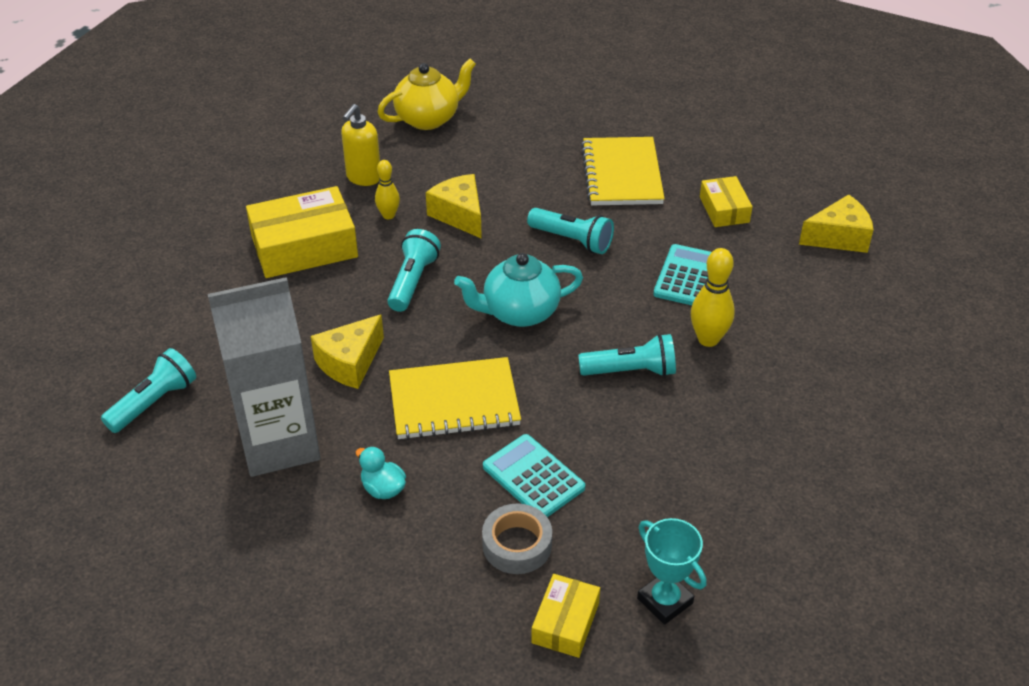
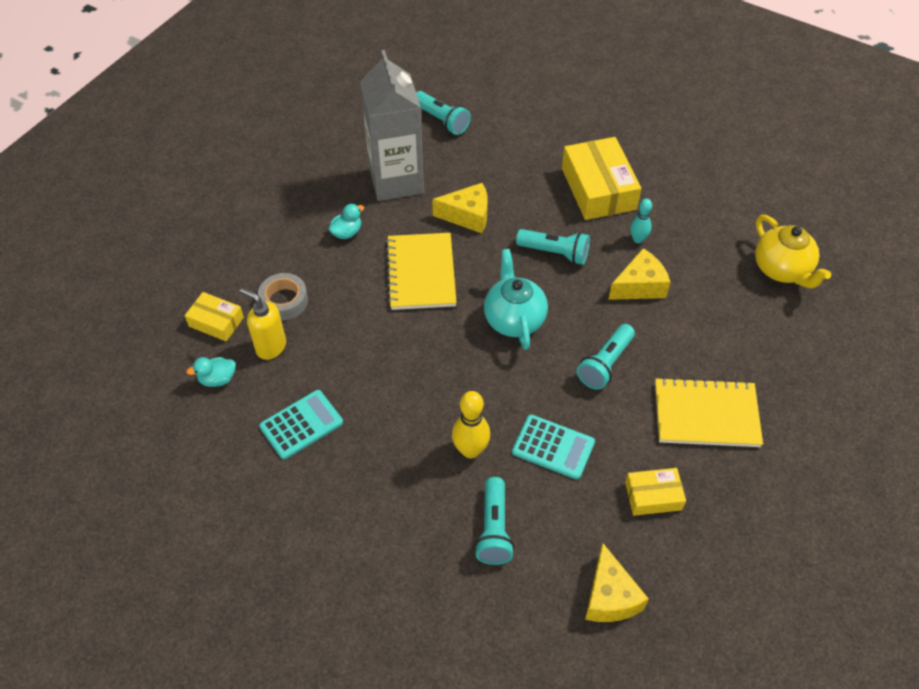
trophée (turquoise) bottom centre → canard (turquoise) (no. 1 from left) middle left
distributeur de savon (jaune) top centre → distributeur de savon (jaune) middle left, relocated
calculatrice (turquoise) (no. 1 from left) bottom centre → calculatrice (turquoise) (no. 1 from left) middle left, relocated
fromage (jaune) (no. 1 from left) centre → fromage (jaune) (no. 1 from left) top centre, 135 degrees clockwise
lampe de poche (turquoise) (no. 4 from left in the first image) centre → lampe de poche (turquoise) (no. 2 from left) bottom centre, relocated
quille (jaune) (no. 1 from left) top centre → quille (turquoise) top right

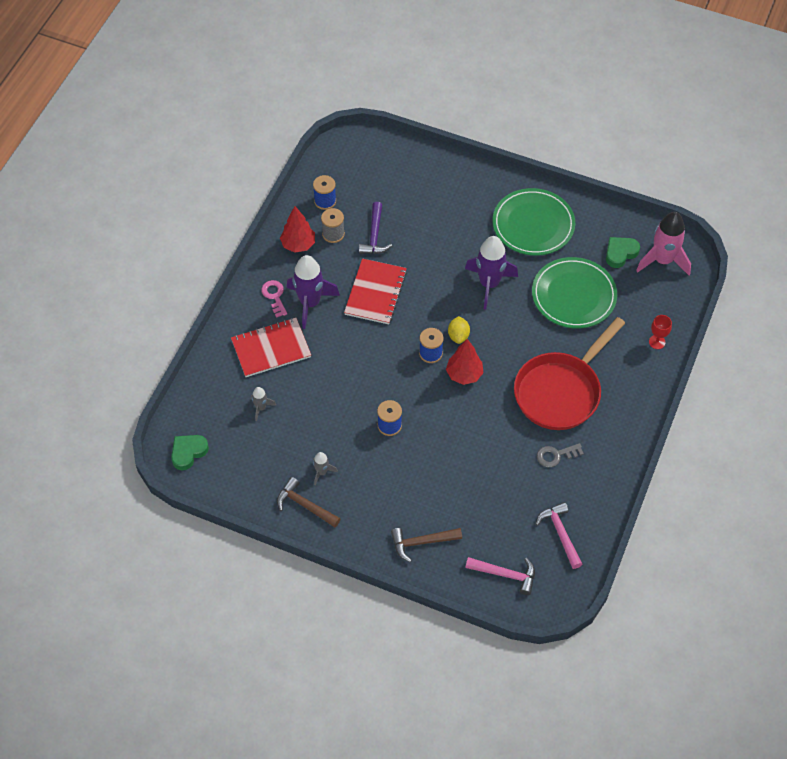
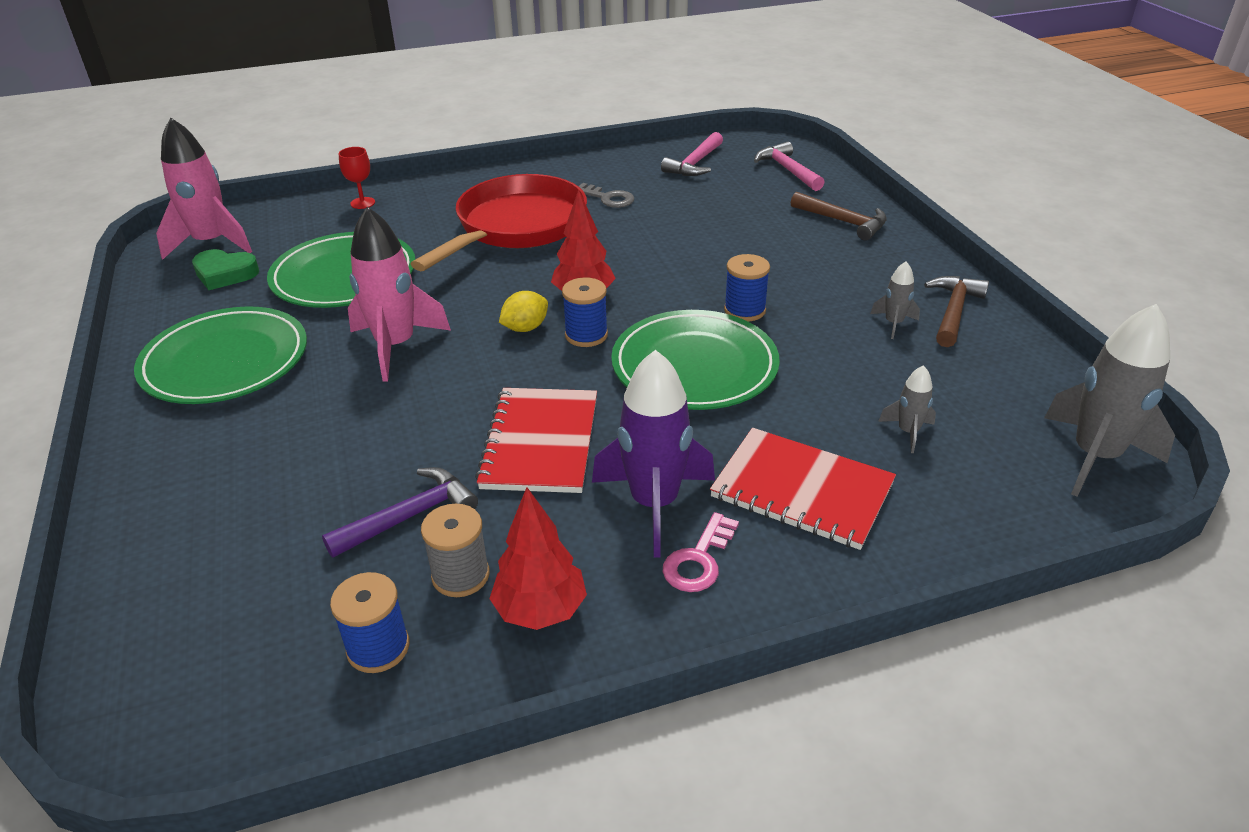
fusée (violet) (no. 2 from left) centre → fusée (rose) (no. 2 from left) middle left
poêle (rouge) middle right → poêle (rouge) top centre, 60 degrees counterclockwise
carnet (rouge) (no. 2 from left in the first image) centre → carnet (rouge) (no. 1 from left) centre, 60 degrees counterclockwise
- → assiette (vert) (no. 3 from left) centre
marteau (marron) (no. 1 from left in the first image) centre → marteau (marron) (no. 2 from left) middle right, 150 degrees counterclockwise
cœur (vert) (no. 1 from left) middle left → fusée (gris) (no. 3 from left) middle right

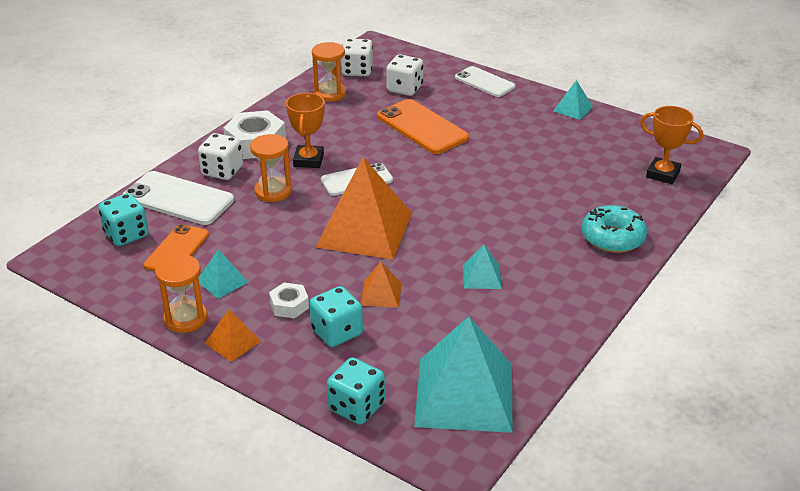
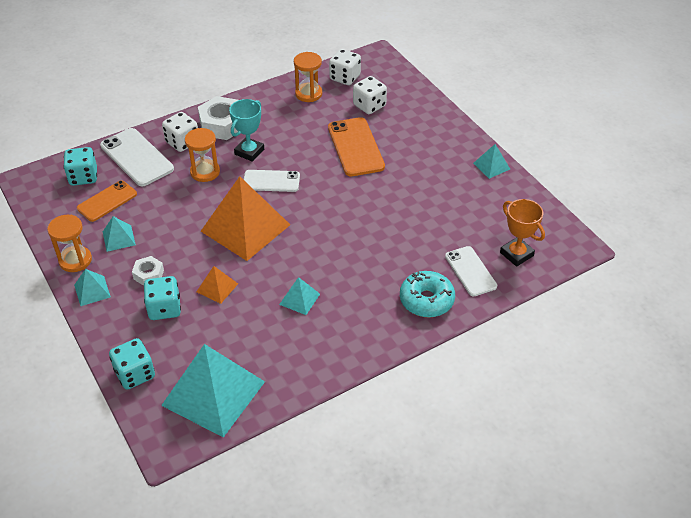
pyramide (orange) (no. 1 from left) bottom left → pyramide (turquoise) (no. 1 from left) middle left
trophée (orange) (no. 1 from left) top centre → trophée (turquoise) top centre
téléphone (blanc) (no. 3 from left) top centre → téléphone (blanc) (no. 3 from left) middle right, relocated

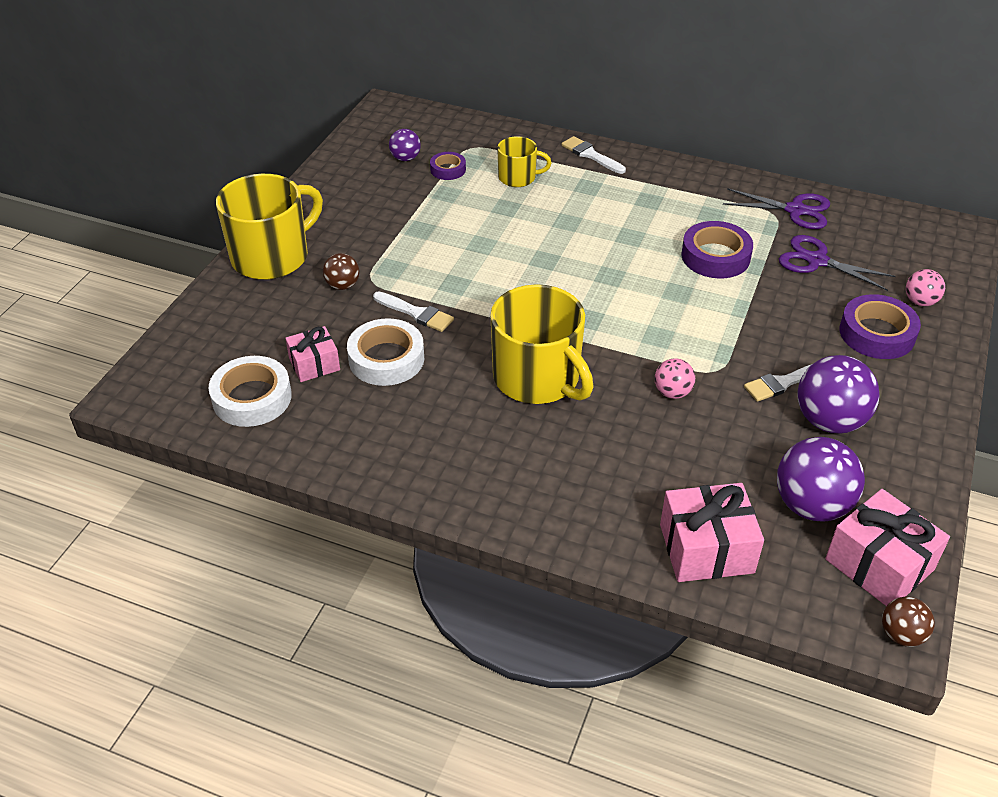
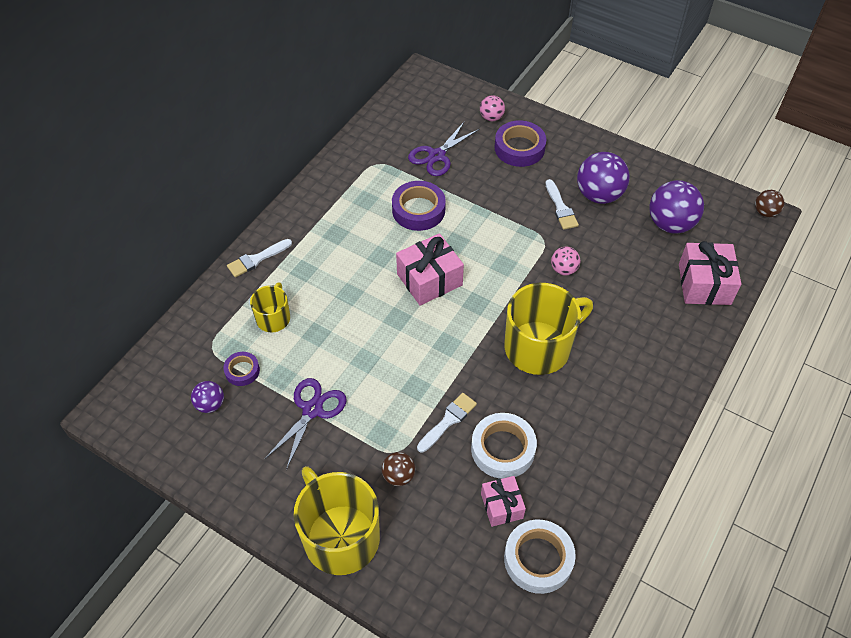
ciseaux (violet) (no. 1 from left) top right → ciseaux (violet) (no. 1 from left) centre, relocated
cadeau (rose) (no. 3 from left in the first image) bottom right → cadeau (rose) (no. 1 from left) centre, relocated

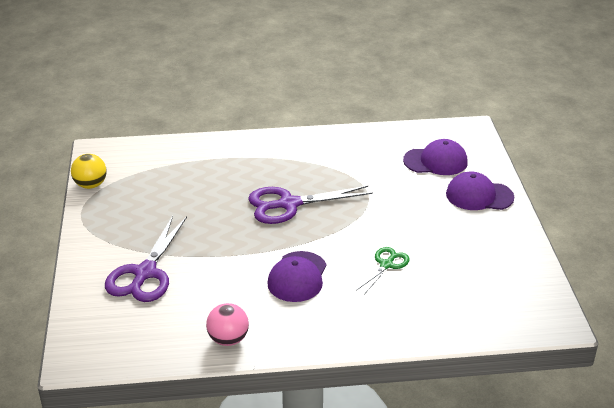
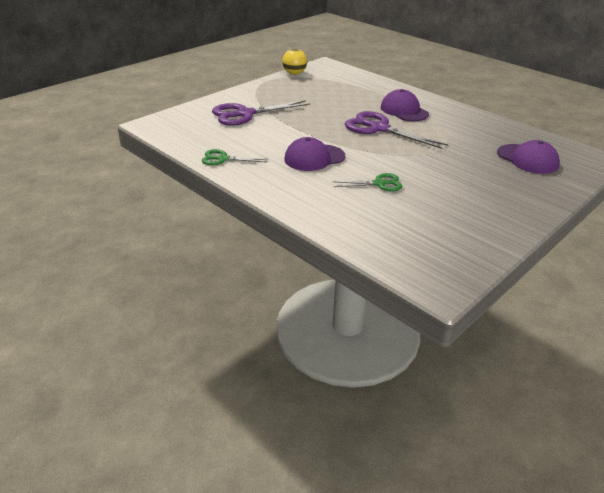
balle (rose) bottom centre → ciseaux (vert) (no. 1 from left) top centre
casquette (violet) (no. 3 from left in the first image) middle right → casquette (violet) (no. 2 from left) top right, relocated

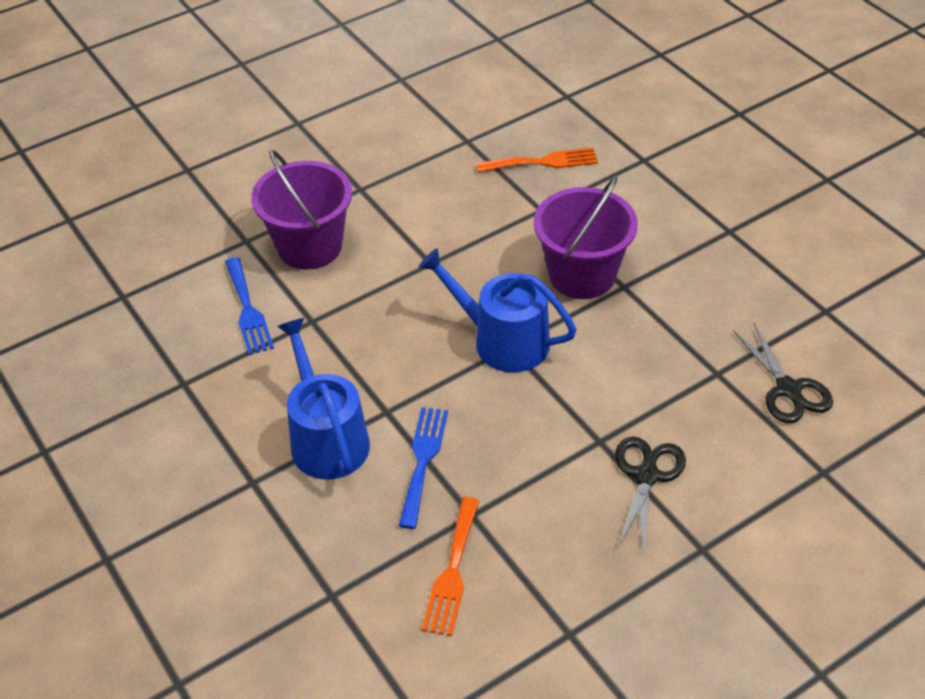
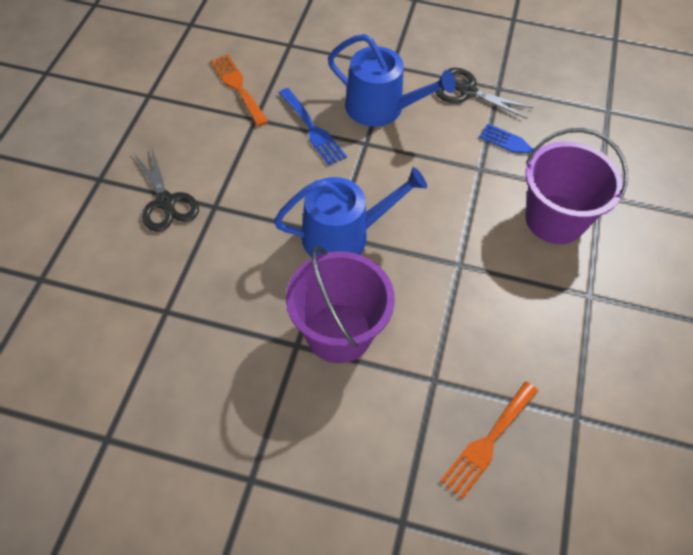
ciseaux (noir) (no. 2 from left) middle right → ciseaux (noir) (no. 2 from left) top right, relocated

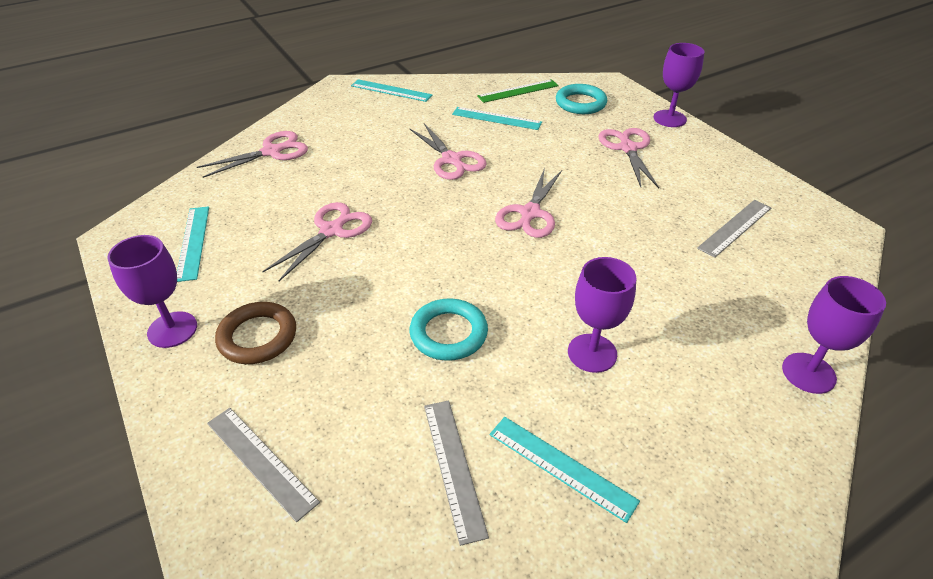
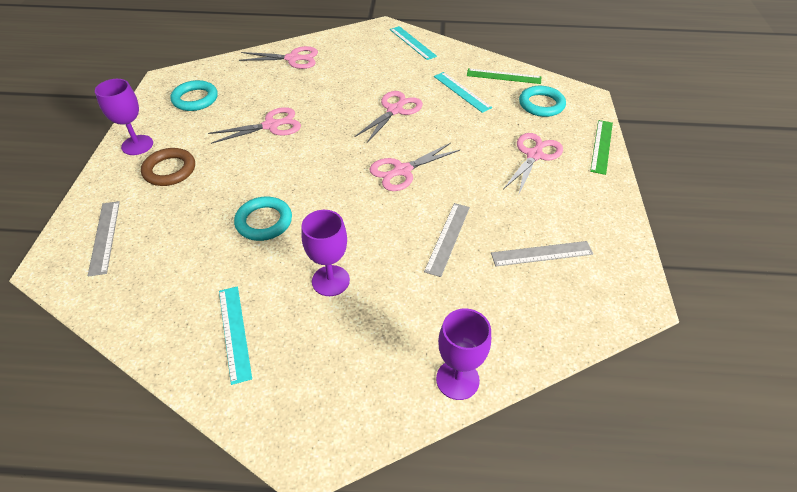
règle (turquoise) (no. 1 from left) middle left → anneau (turquoise) (no. 1 from left) top left
ciseaux (rose) (no. 3 from left) top centre, 150 degrees counterclockwise
règle (gris) (no. 2 from left) bottom centre → règle (gris) (no. 2 from left) centre, relocated
verre à pied (violet) (no. 3 from left) top right → règle (vert) (no. 2 from left) top right

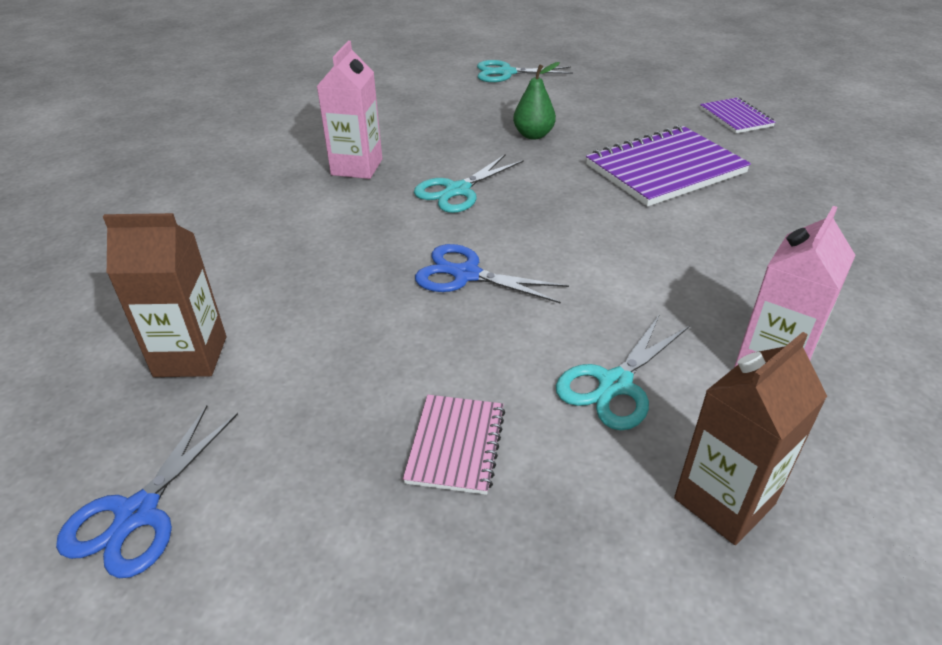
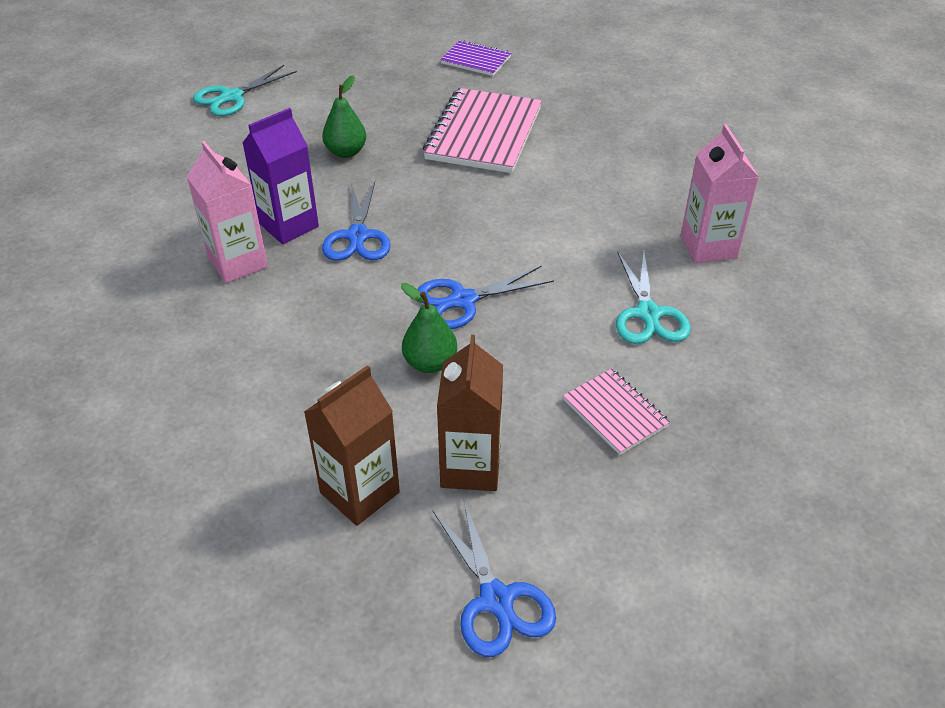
- → brique de lait (violet) top left
ciseaux (turquoise) (no. 1 from left) top centre → ciseaux (bleu) (no. 1 from left) top centre
- → poire (vert) (no. 2 from left) centre
carnet (violet) (no. 1 from left) top right → carnet (rose) (no. 1 from left) top centre
brique de lait (marron) (no. 2 from left) bottom right → brique de lait (marron) (no. 2 from left) centre, relocated

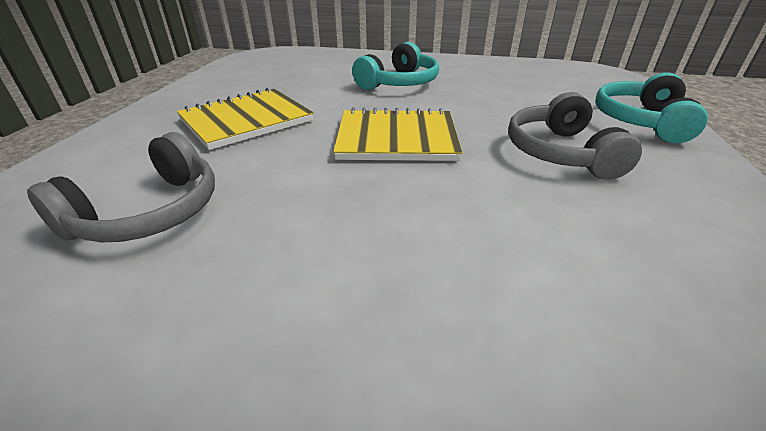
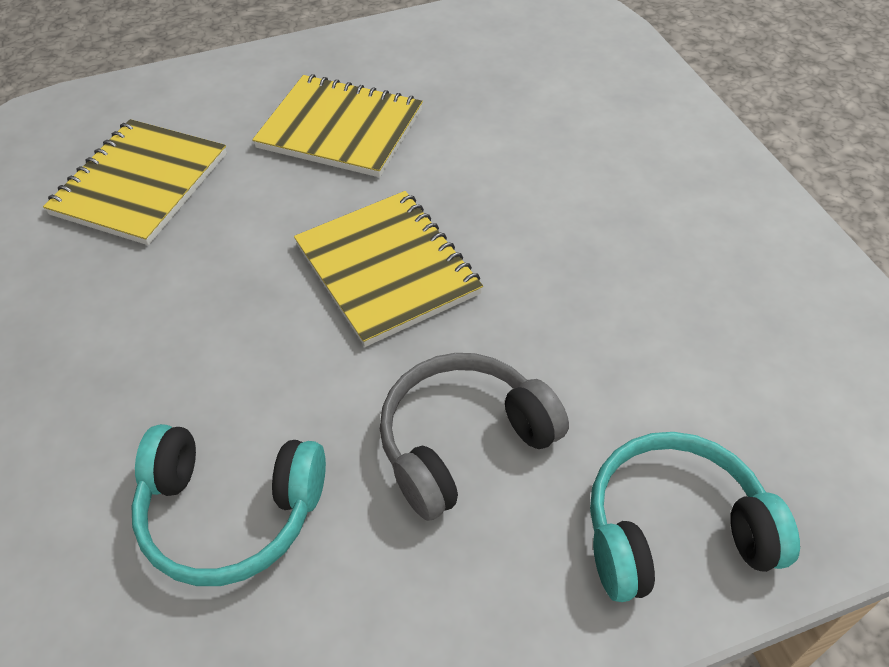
casque audio (gris) (no. 1 from left) middle left → carnet (jaune) (no. 1 from left) top left
casque audio (turquoise) (no. 1 from left) top centre → casque audio (turquoise) (no. 1 from left) bottom left, relocated

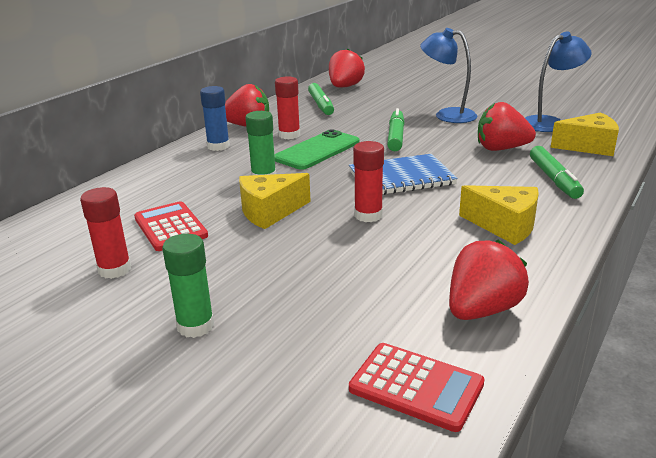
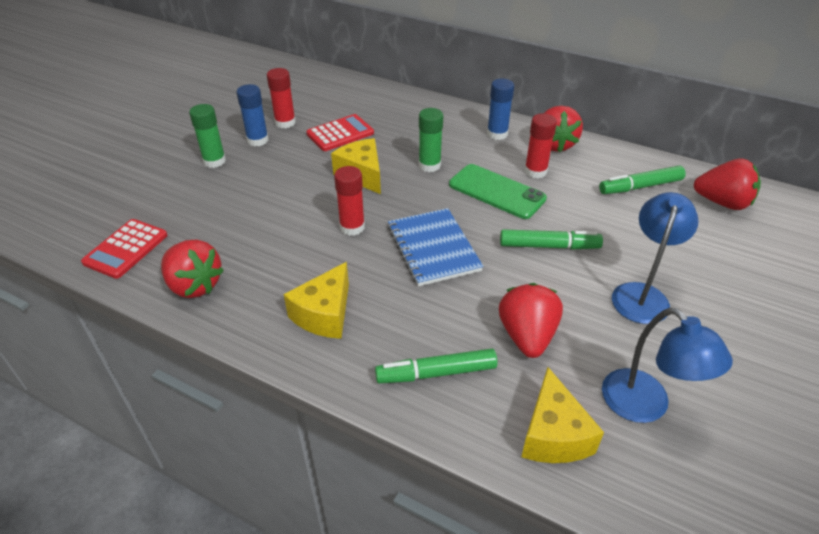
- → bâton de colle (bleu) (no. 1 from left) top left

